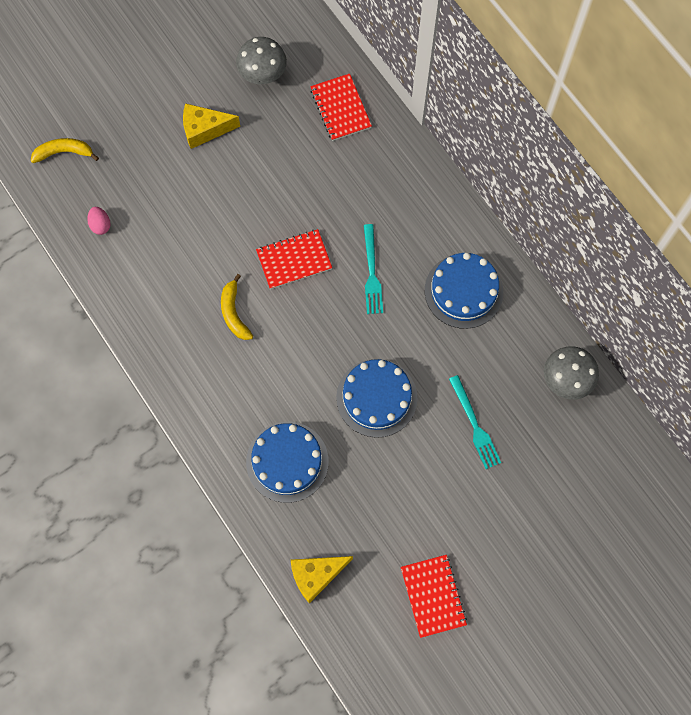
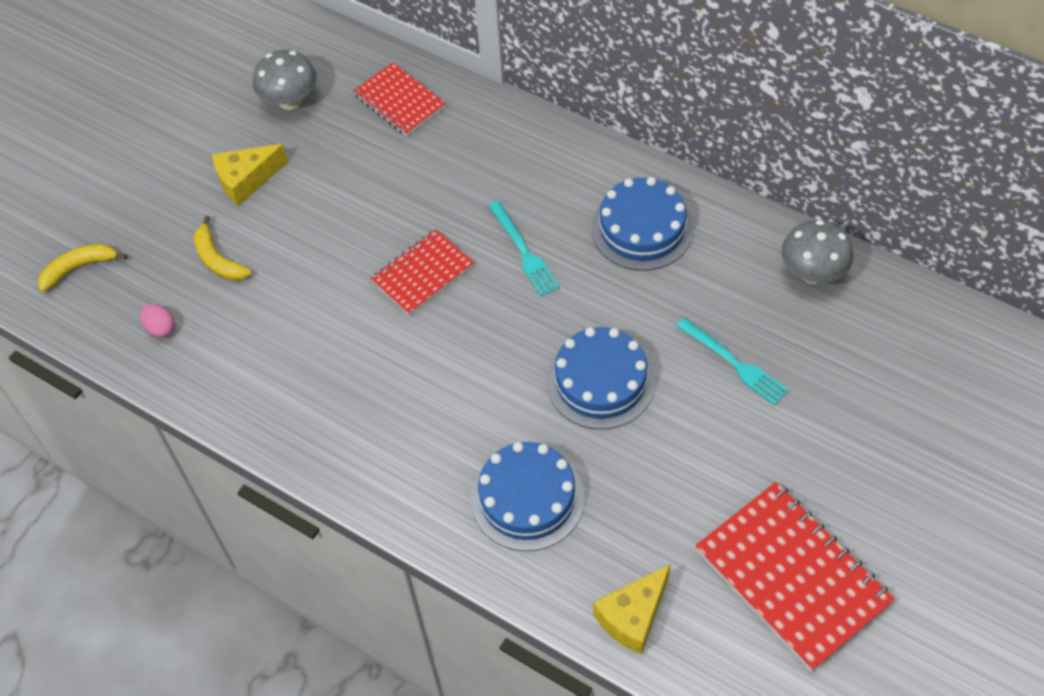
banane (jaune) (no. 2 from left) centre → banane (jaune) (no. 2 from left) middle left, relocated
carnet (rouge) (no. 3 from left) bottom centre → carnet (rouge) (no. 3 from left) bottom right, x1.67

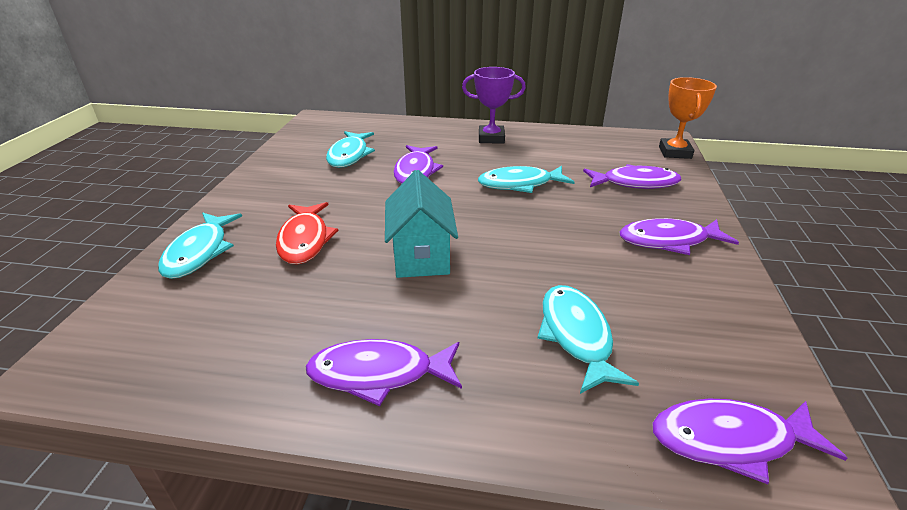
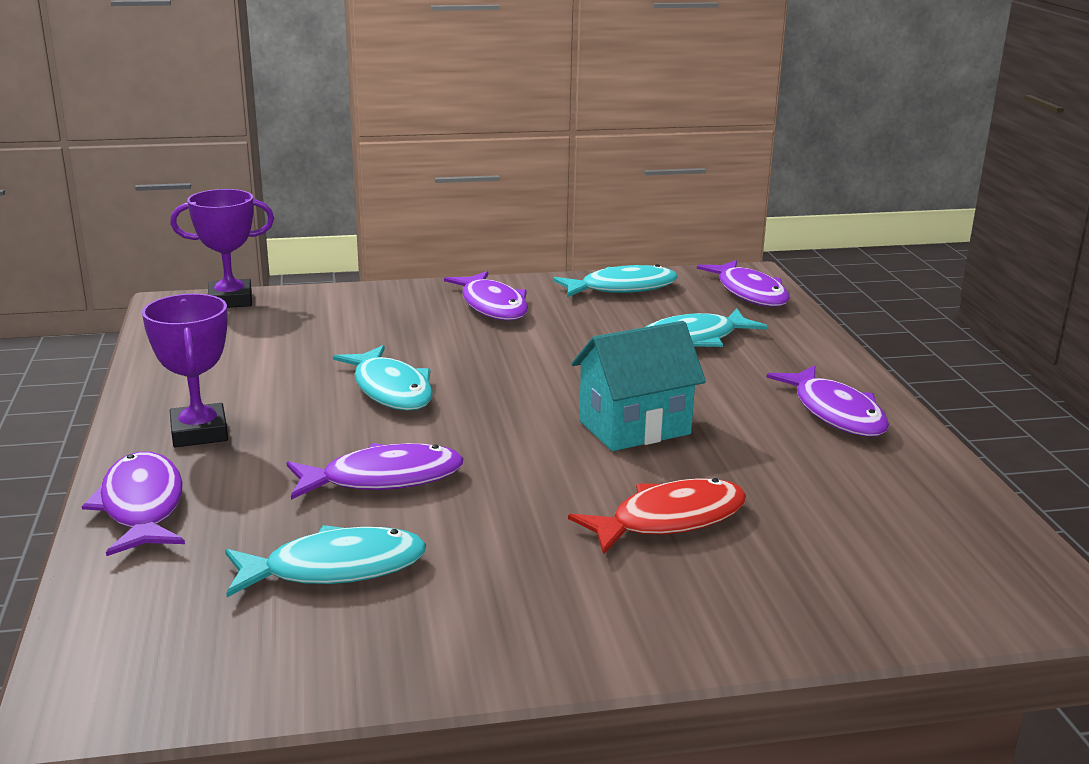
poisson (violet) (no. 3 from left in the first image) middle right → poisson (violet) (no. 1 from left) middle left, relocated
trophée (orange) top right → trophée (violet) (no. 2 from left) top left
poisson (turquoise) (no. 1 from left in the first image) middle left → poisson (turquoise) (no. 3 from left) centre, relocated

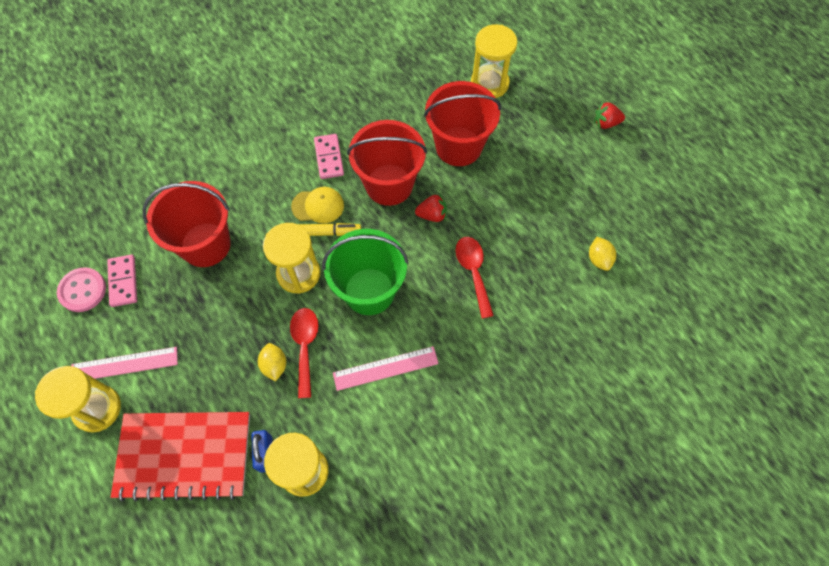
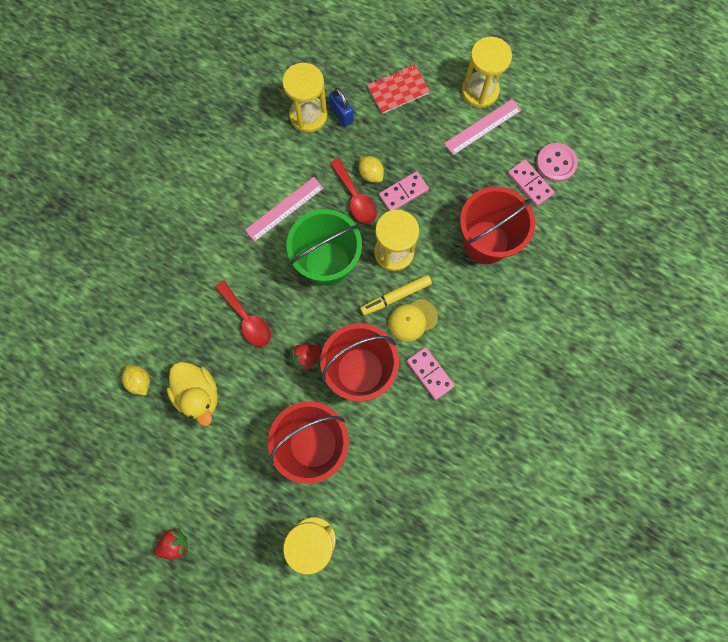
- → canard (jaune) middle left
carnet (rouge) bottom left → carnet (rouge) top centre, x0.55
- → domino (rose) (no. 1 from left) top centre

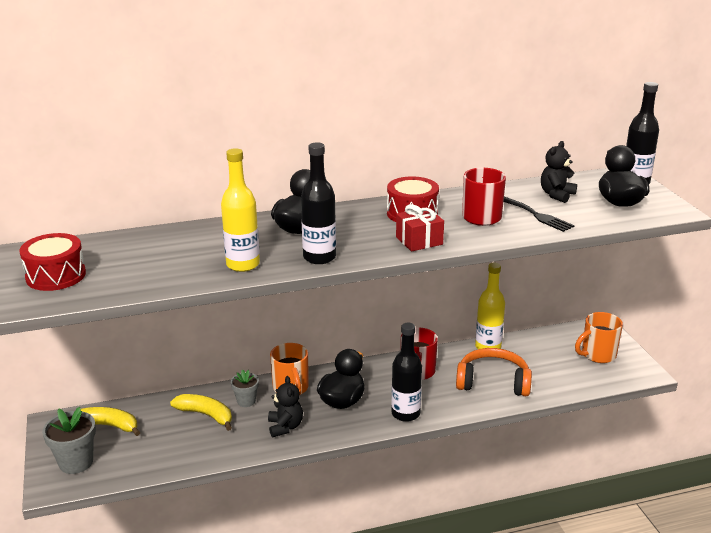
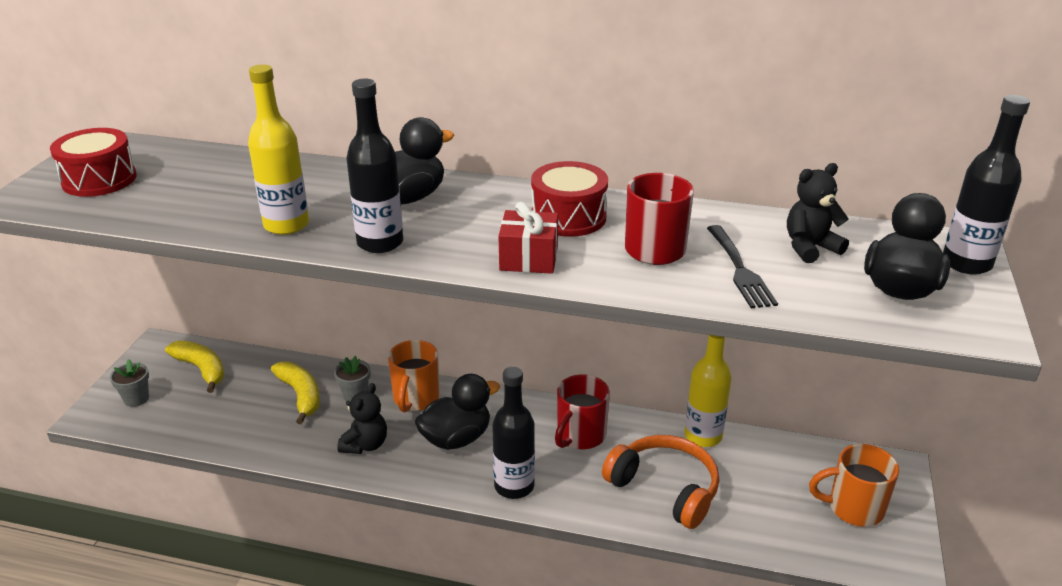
pot de fleurs (gris) (no. 1 from left) bottom left → pot de fleurs (gris) (no. 1 from left) middle left, x0.61

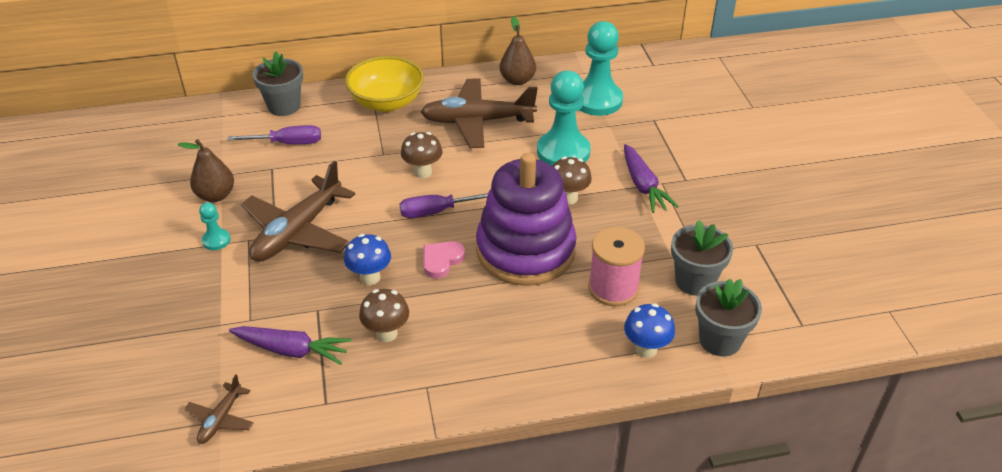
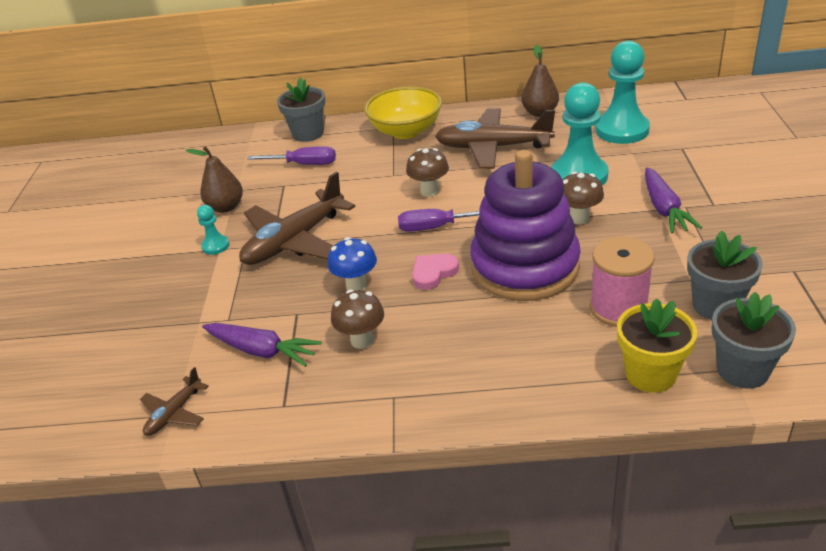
champignon (bleu) (no. 2 from left) bottom centre → pot de fleurs (jaune) middle right

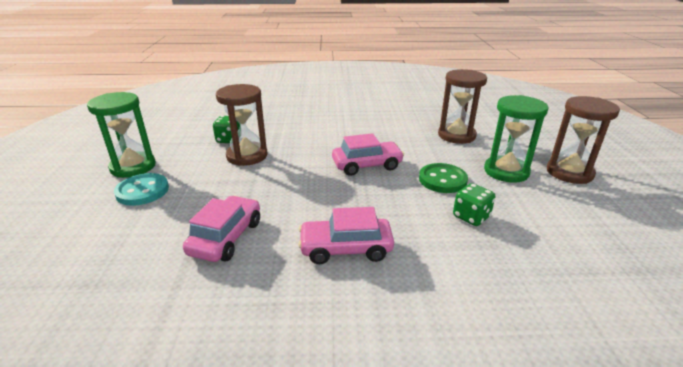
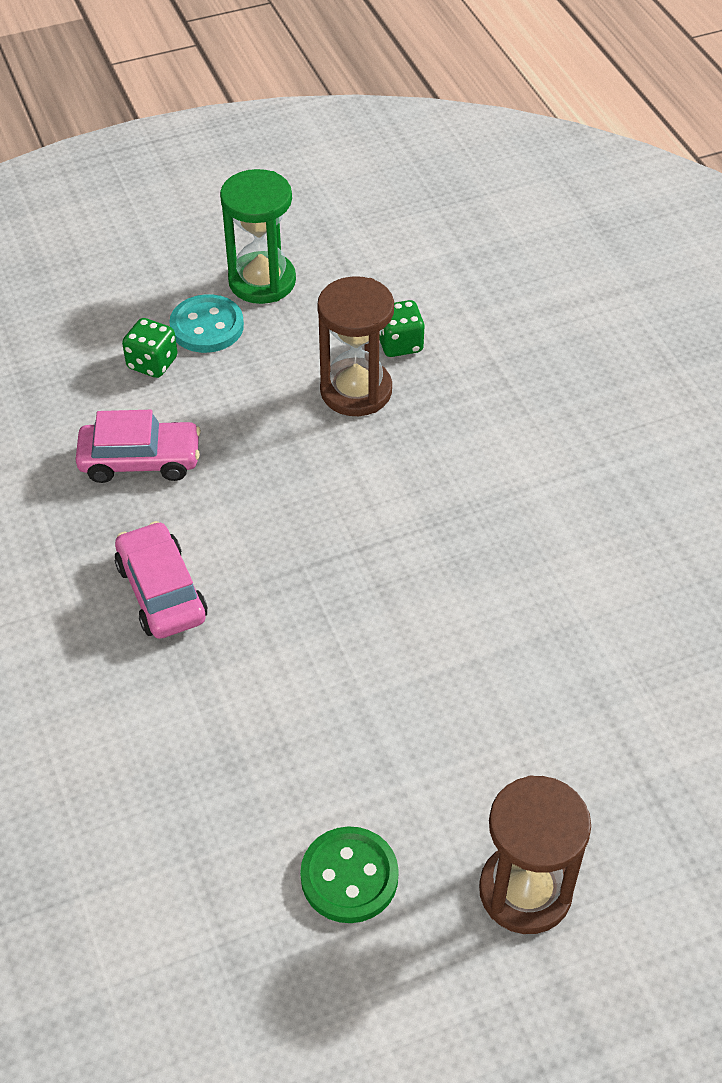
dé (vert) (no. 2 from left in the first image) middle right → dé (vert) (no. 1 from left) top left, relocated
bouton (vert) centre → bouton (vert) bottom centre, relocated
voiture (rose) (no. 3 from left) centre → -
sablier (marron) (no. 2 from left) top right → -
sablier (vert) (no. 2 from left) middle right → -

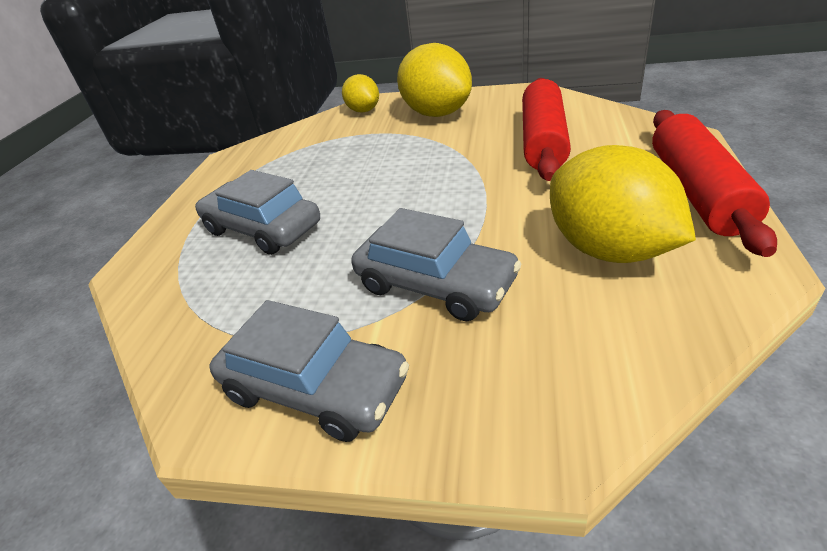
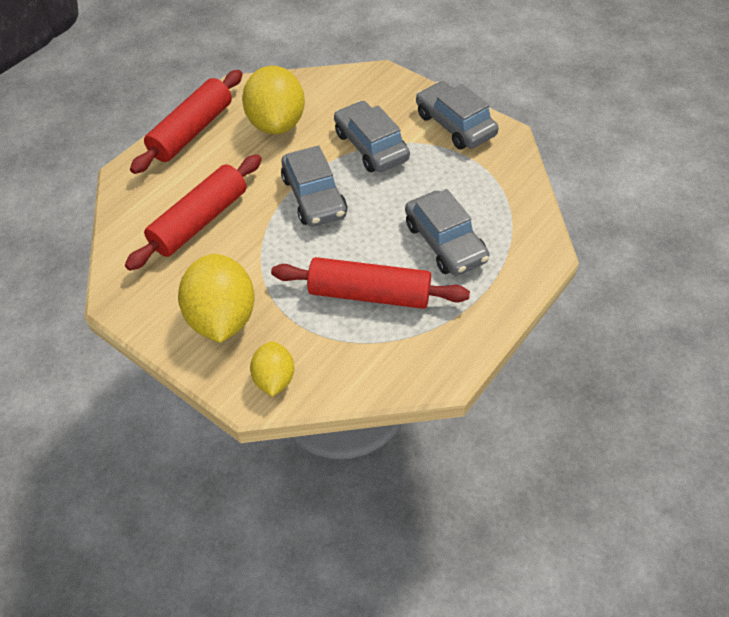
- → rouleau à pâtisserie (rouge) (no. 3 from left) centre
- → voiture (gris) (no. 1 from left) top centre

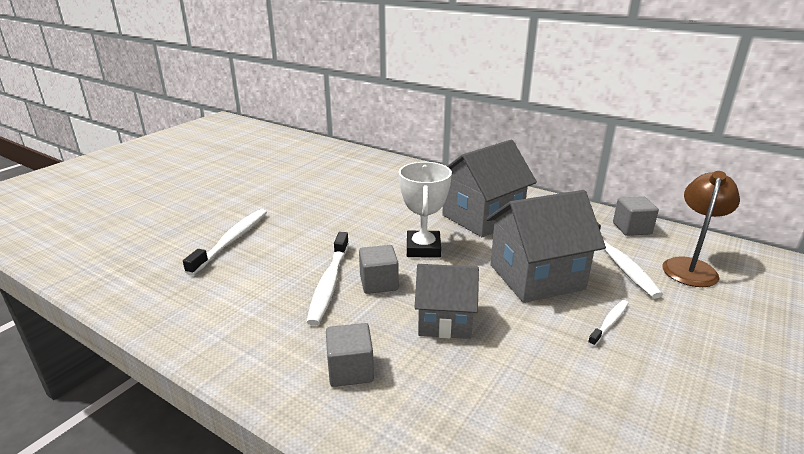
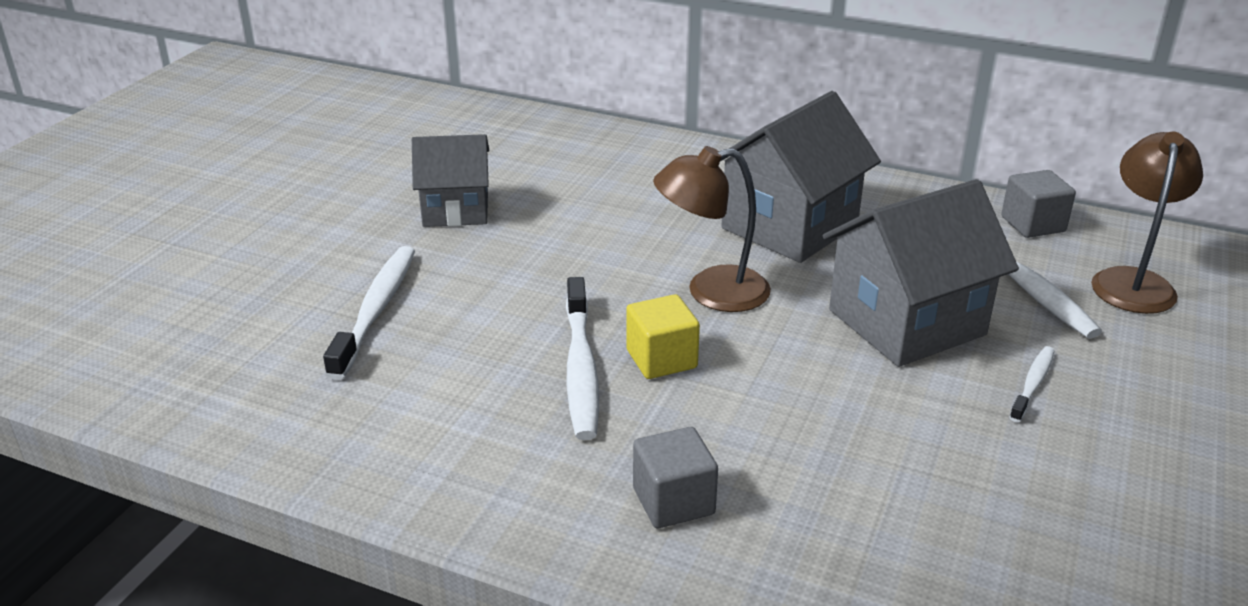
maison (gris) (no. 1 from left) centre → maison (gris) (no. 1 from left) top centre, relocated
cube (gris) (no. 2 from left) centre → cube (jaune) centre
trophée (blanc) centre → lampe (marron) (no. 1 from left) centre

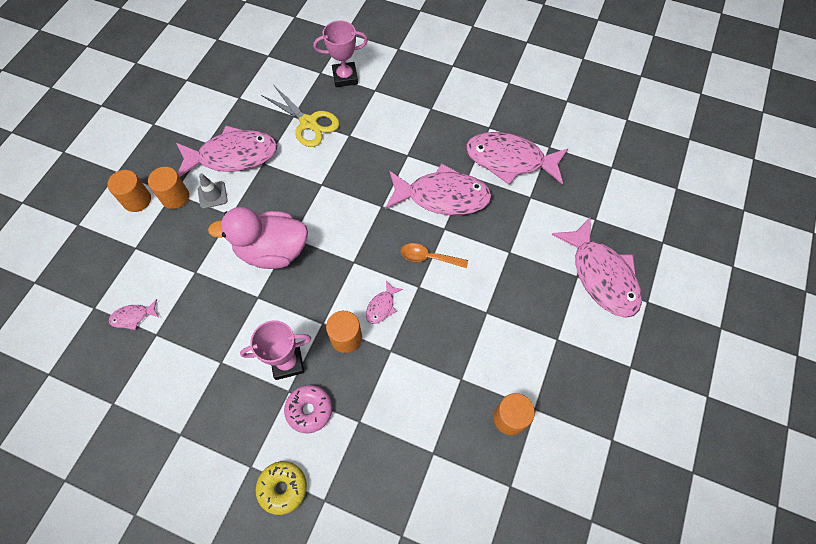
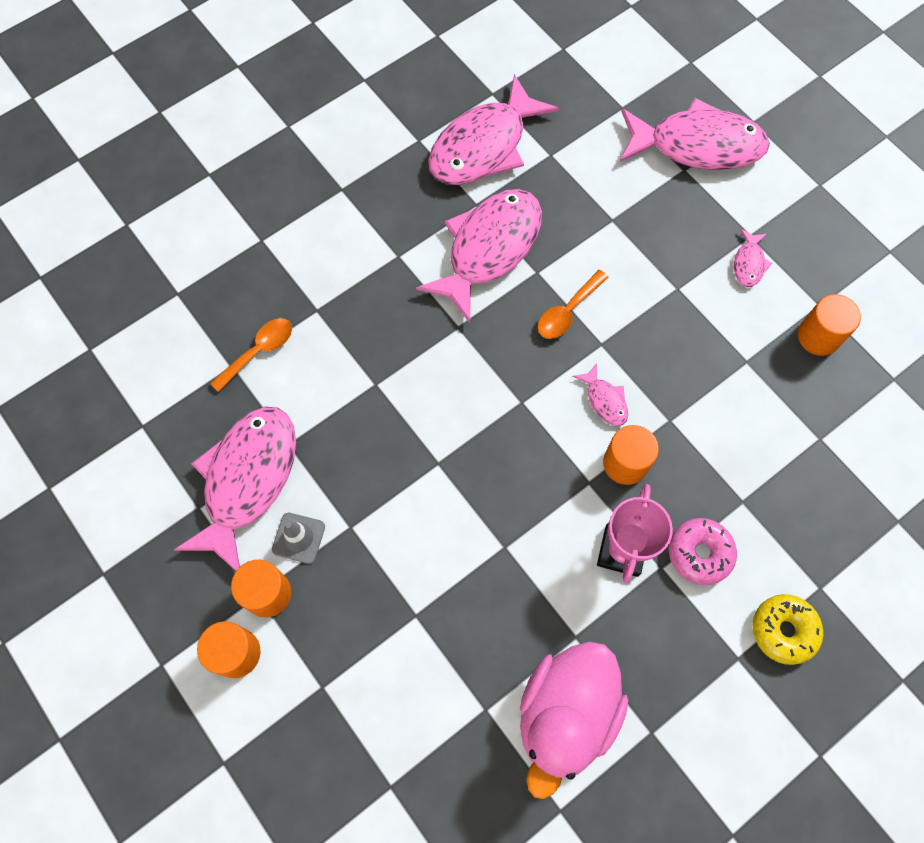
ciseaux (jaune) top centre → cuillère (orange) (no. 1 from left) middle left
canard (rose) middle left → canard (rose) bottom centre, relocated
poisson (rose) (no. 1 from left in the first image) middle left → poisson (rose) (no. 6 from left) top right, relocated
trophée (rose) (no. 2 from left) top centre → -

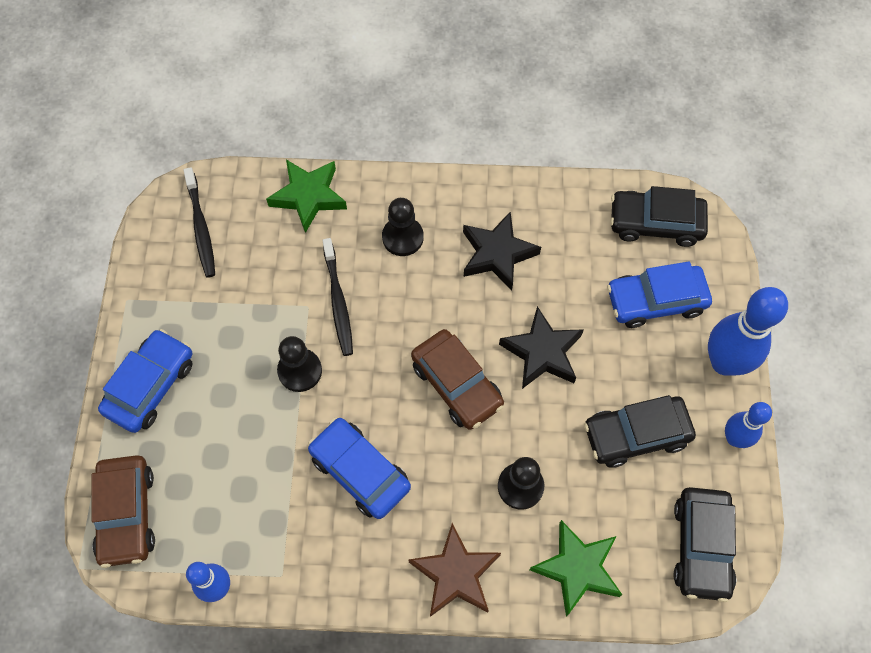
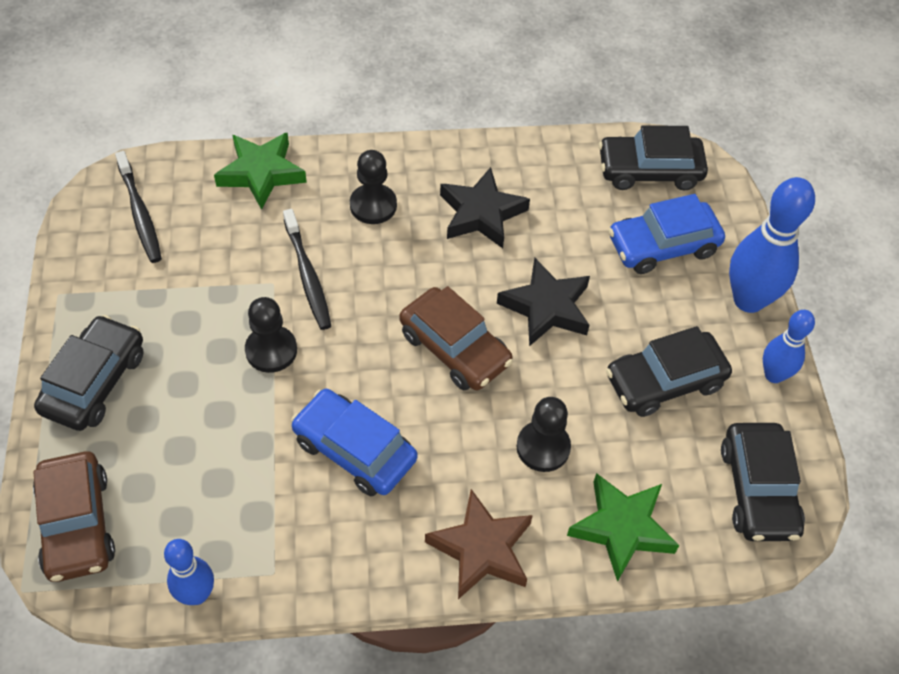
voiture (bleu) (no. 1 from left) middle left → voiture (noir) (no. 1 from left) middle left

